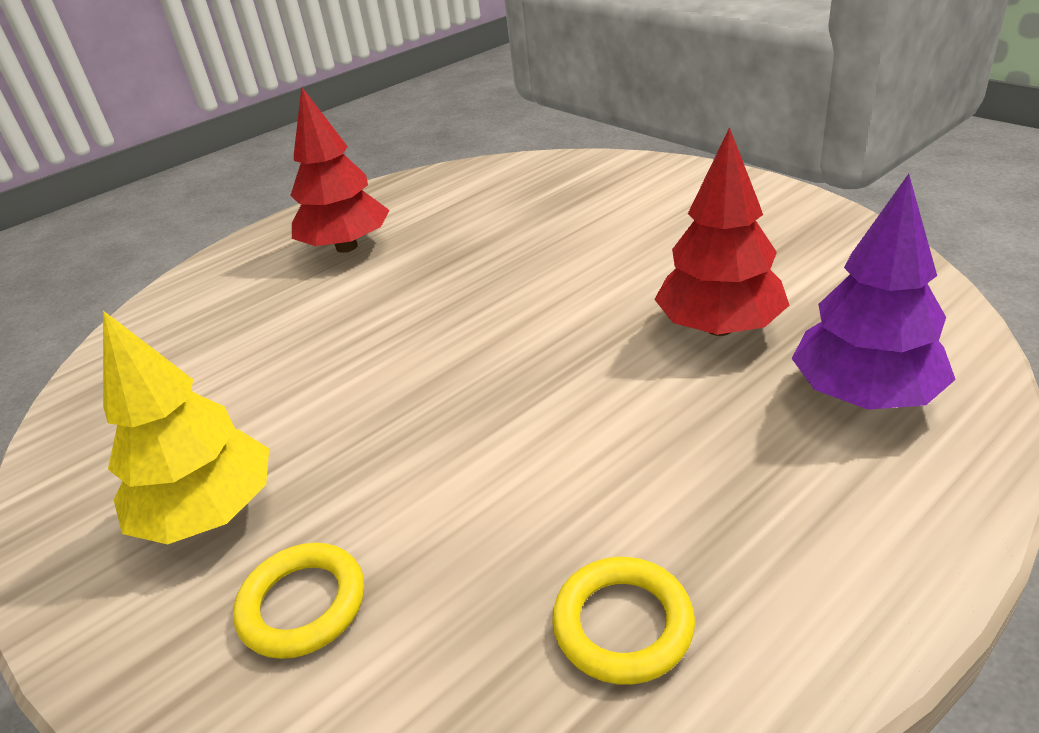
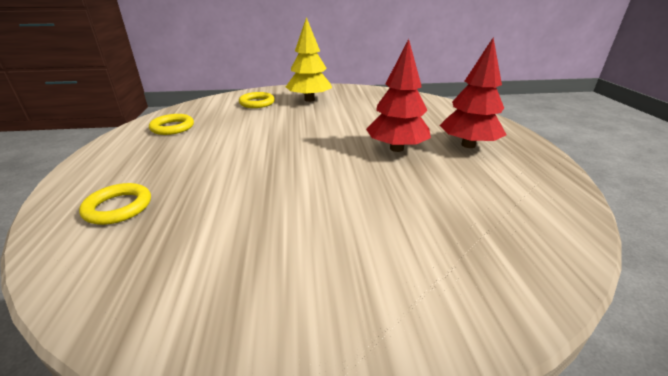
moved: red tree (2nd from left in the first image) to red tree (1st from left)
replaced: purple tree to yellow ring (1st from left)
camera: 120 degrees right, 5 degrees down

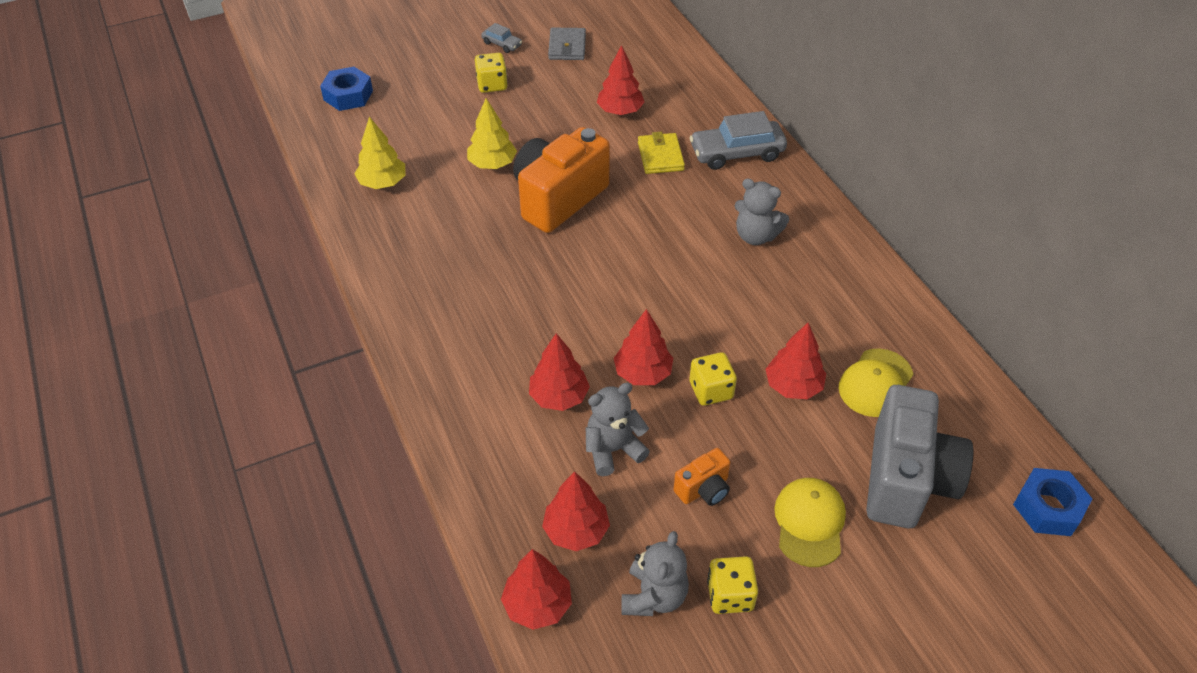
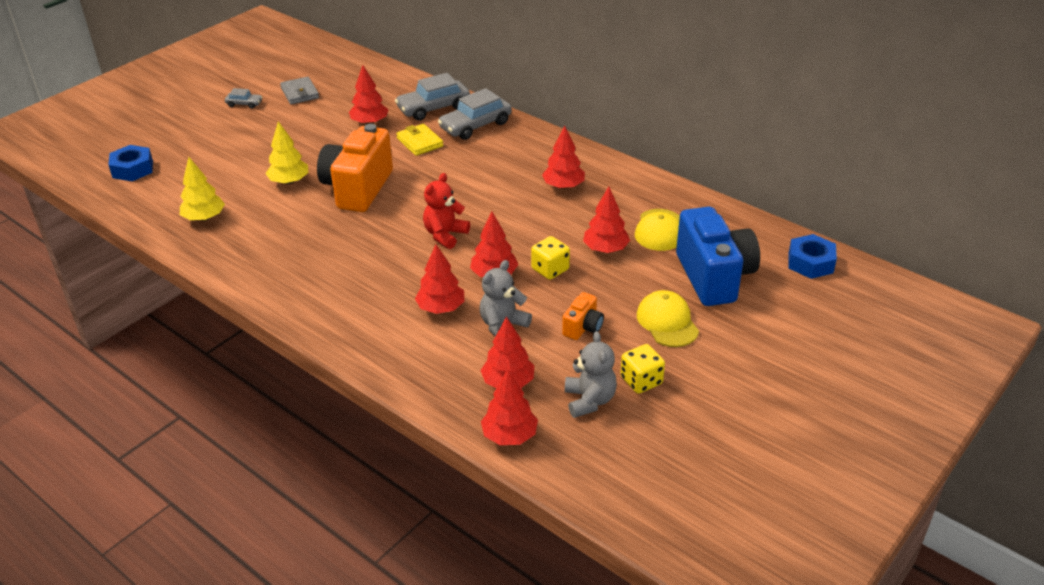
removed: yellow dice (1st from left); grey teddy bear (3rd from left)
added: grey car (2nd from left); red teddy bear; red tree (6th from left)
recoloured: grey camera to blue camera
camera: 25 degrees left, 10 degrees down

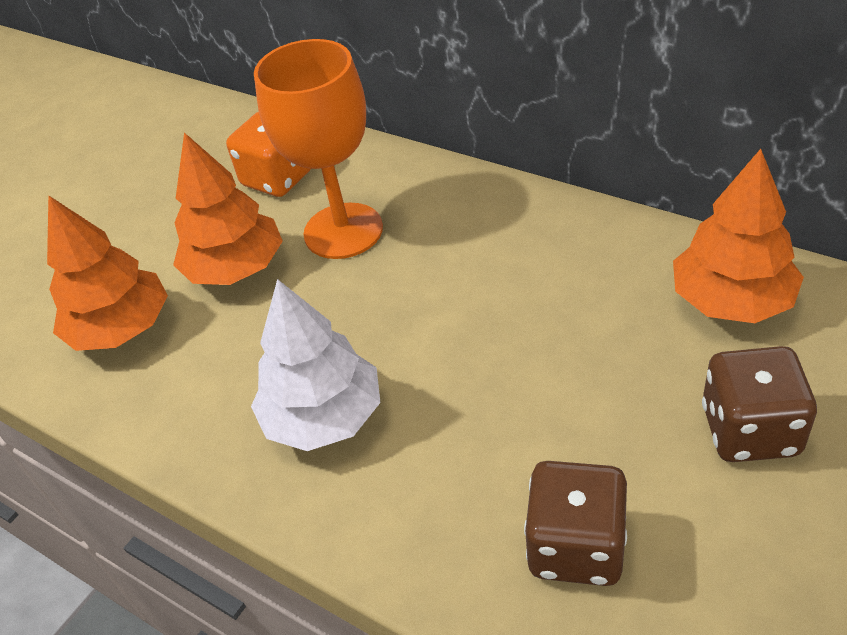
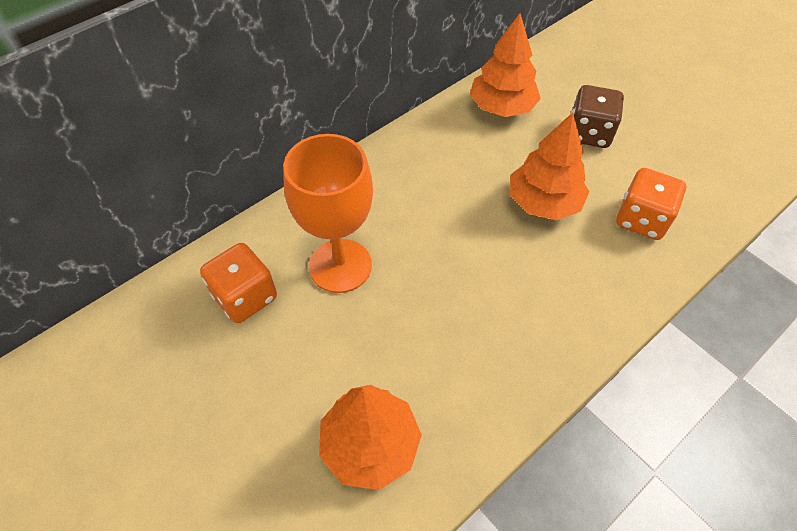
removed: white tree
moved: orange tree (2nd from left in the first image) to orange tree (3rd from left)
recoloured: brown dice (1st from left) to orange dice (2nd from left)
camera: 80 degrees left, 10 degrees up

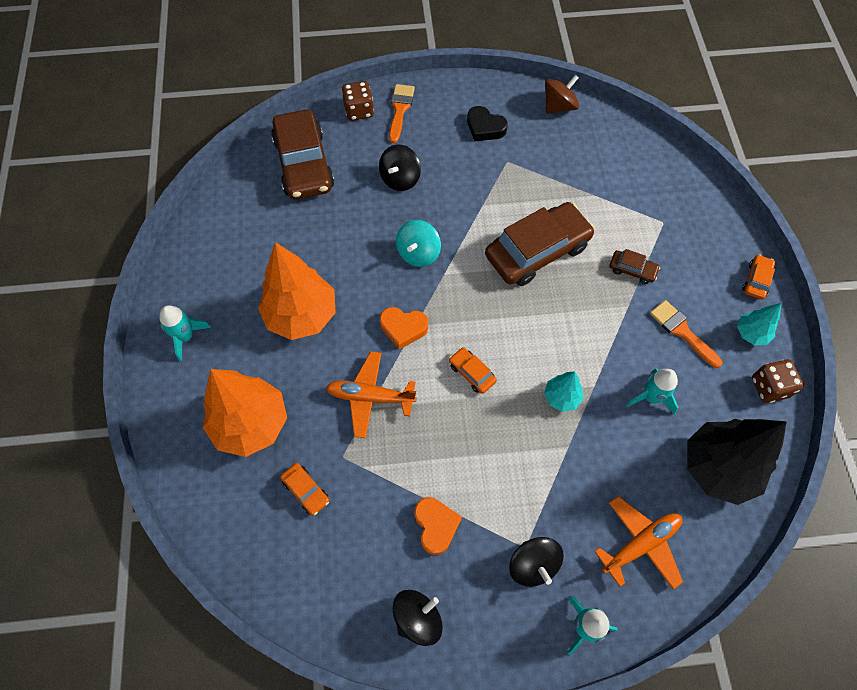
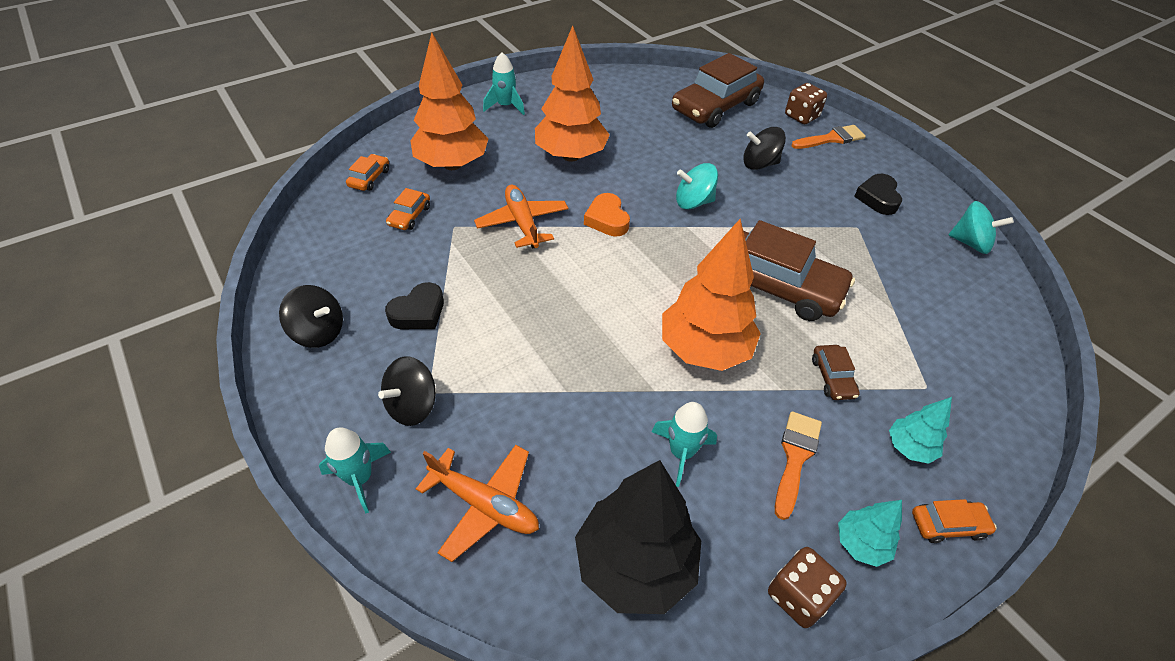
added: orange tree (3rd from left)
moved: orange car (2nd from left in the first image) to orange car (1st from left); turquoise tree (1st from left in the first image) to turquoise tree (2nd from left)
recoloured: orange heart (2nd from left) to black heart (1st from left); brown spinning top to turquoise spinning top (2nd from left)
camera: 60 degrees right, 15 degrees down

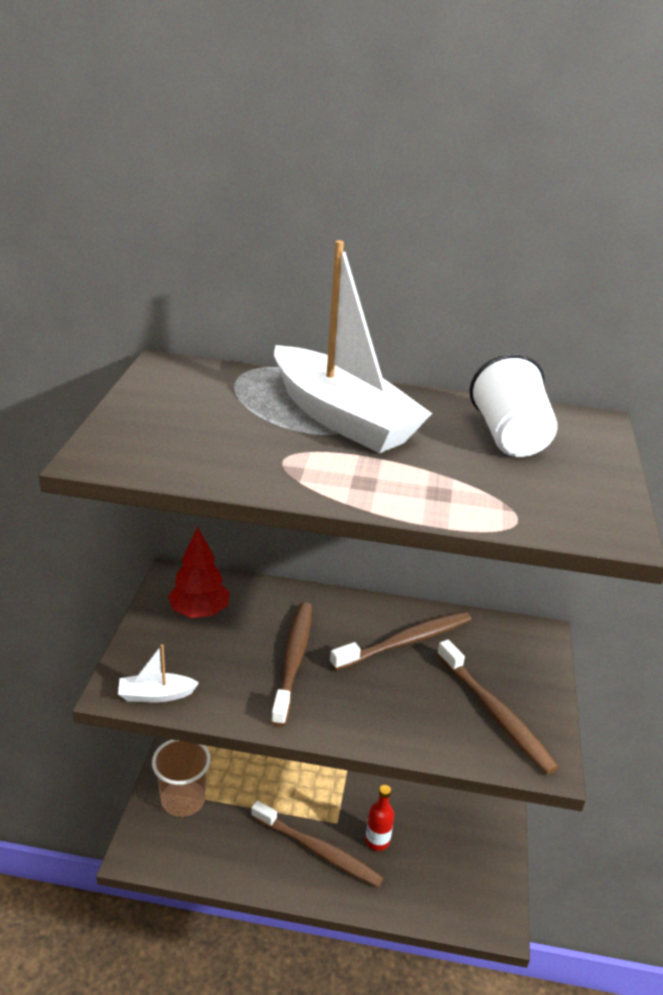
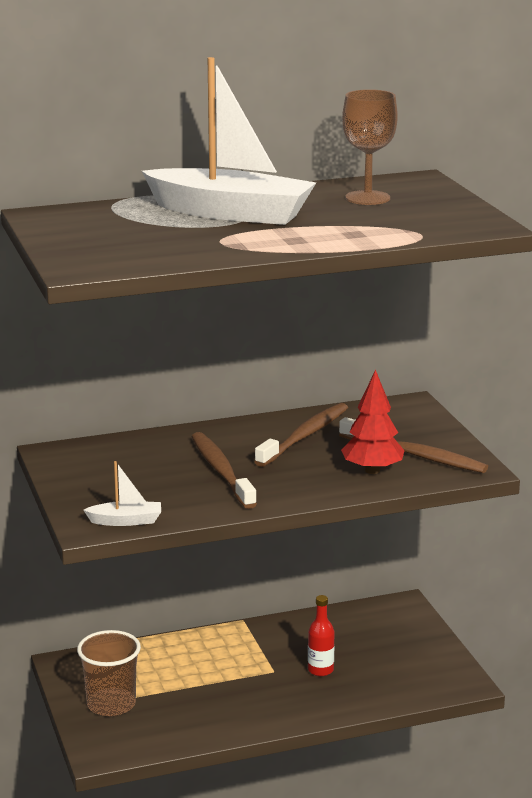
removed: brown toothbrush (2nd from left)
moved: red tree
replaced: white cup to brown goblet
turned: white boat (1st from left) 150 degrees counterclockwise
camera: 25 degrees left, 10 degrees down

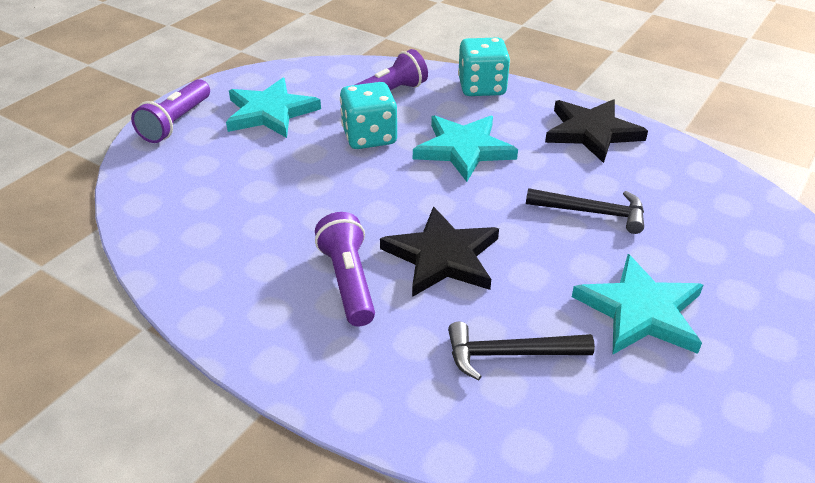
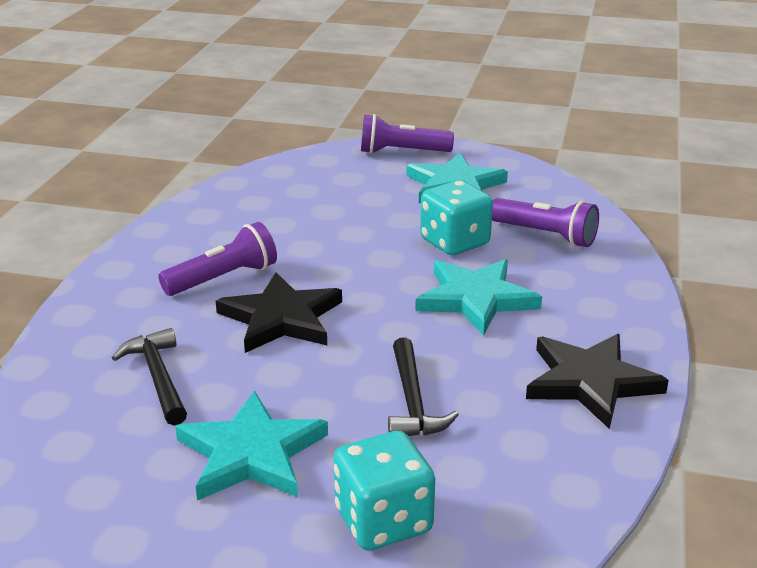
moved: turquoise dice (2nd from left in the first image) to turquoise dice (1st from left)
camera: 70 degrees right, 10 degrees down

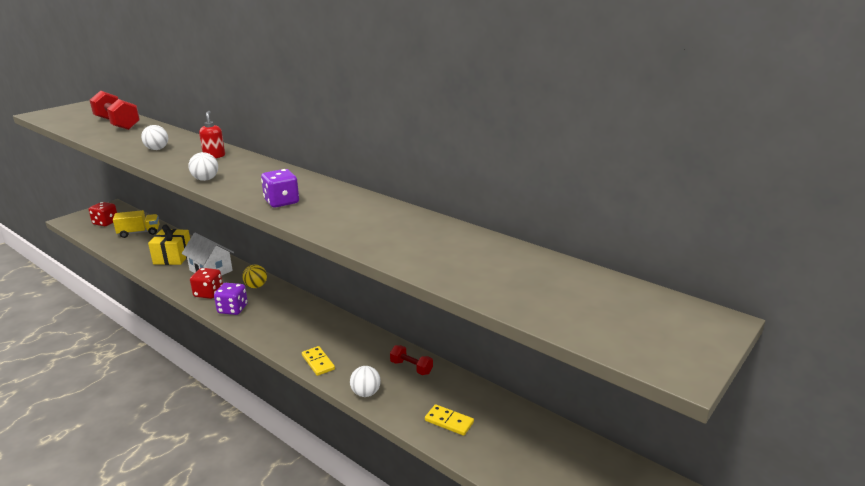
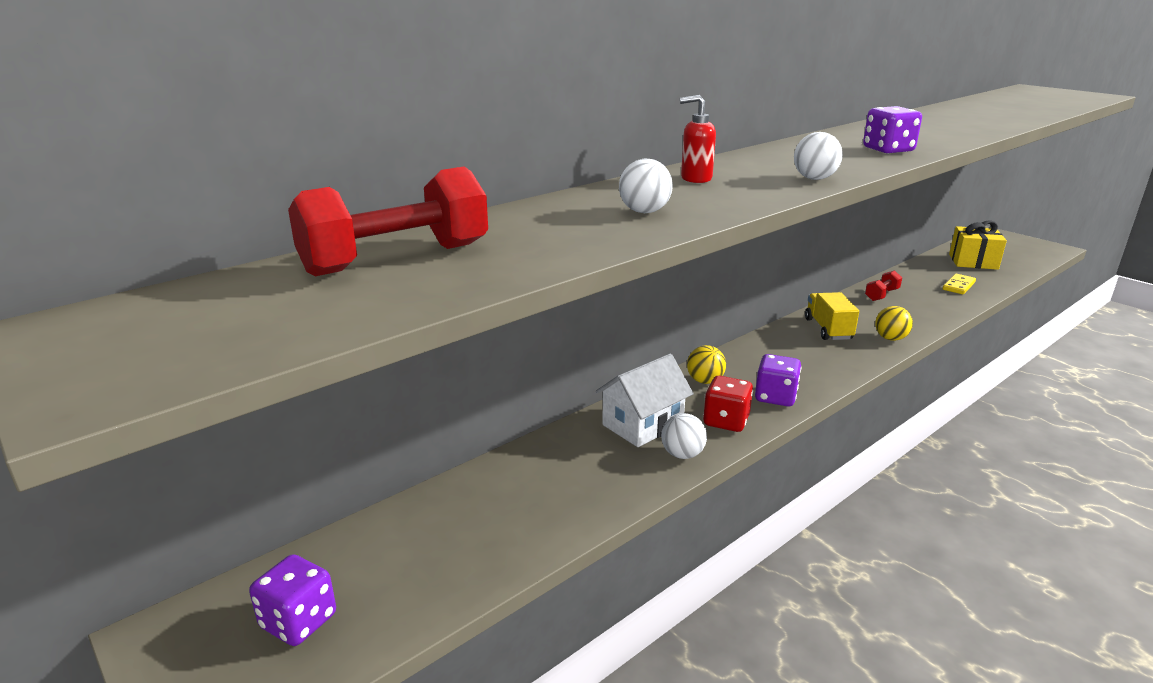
moved: yellow truck; yellow gift; white ball (3rd from left in the first image) to white ball (2nd from left)
replaced: yellow domino (1st from left) to yellow ball (2nd from left)
recoloured: red dice (1st from left) to purple dice (1st from left)
camera: 80 degrees left, 0 degrees up

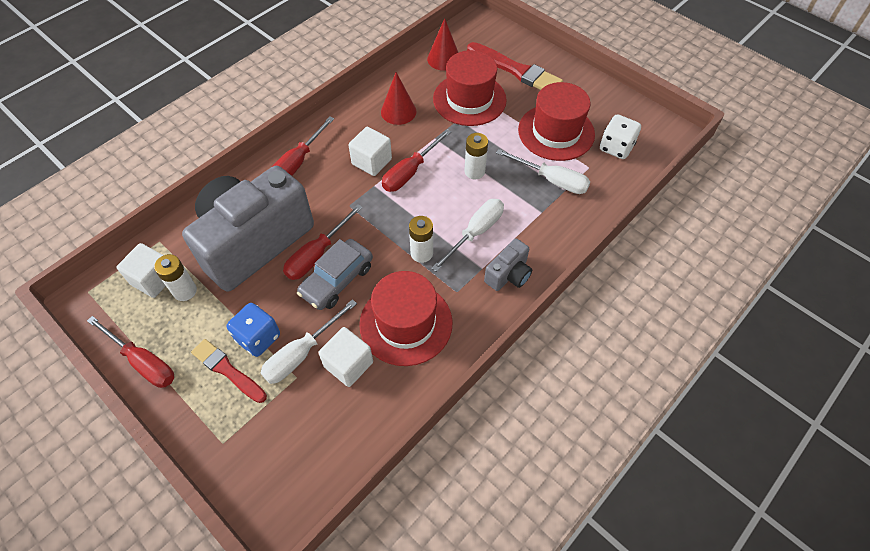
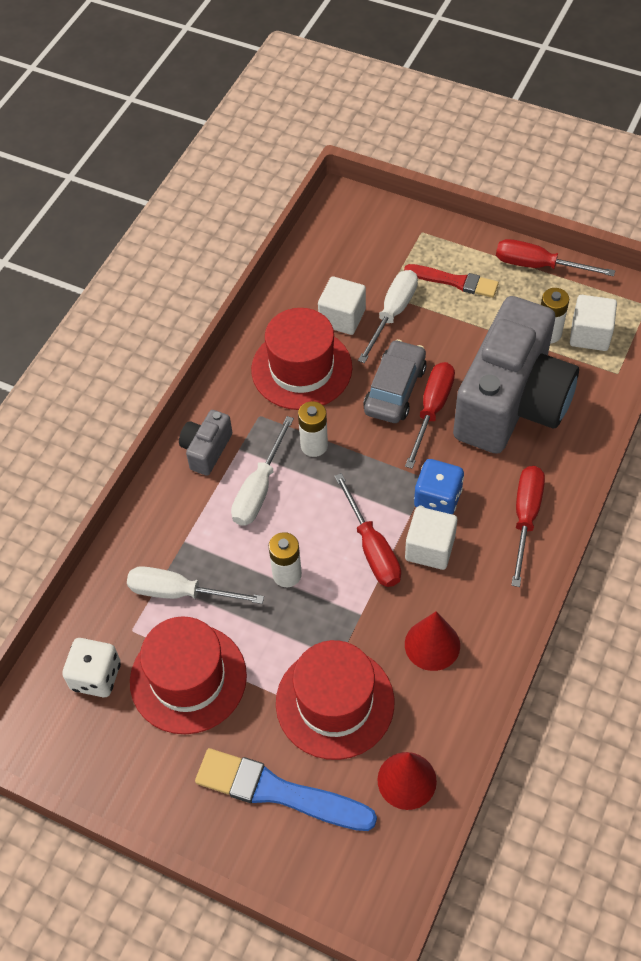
moved: blue dice
recoloured: red brush (2nd from left) to blue brush
turned: red screwdriver (4th from left in the first image) 135 degrees clockwise
camera: 165 degrees right, 0 degrees up

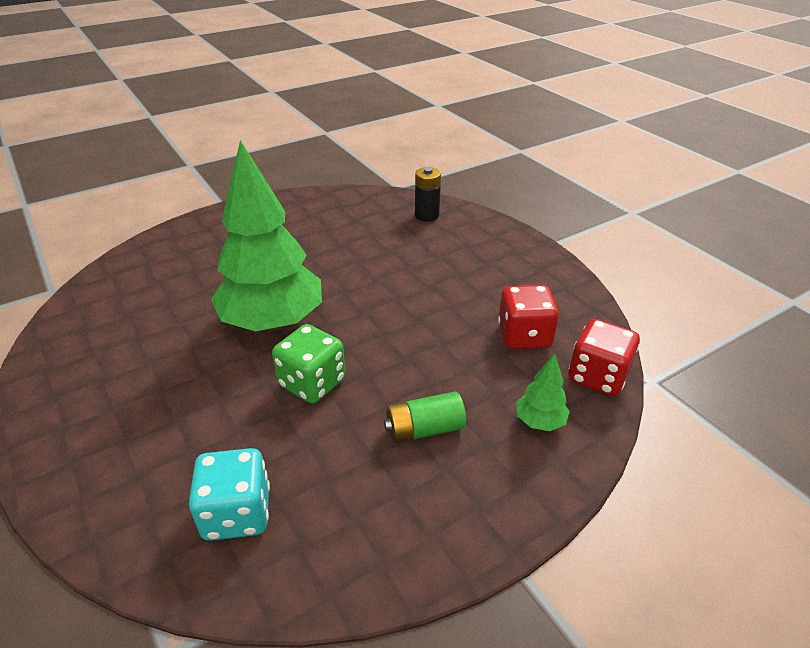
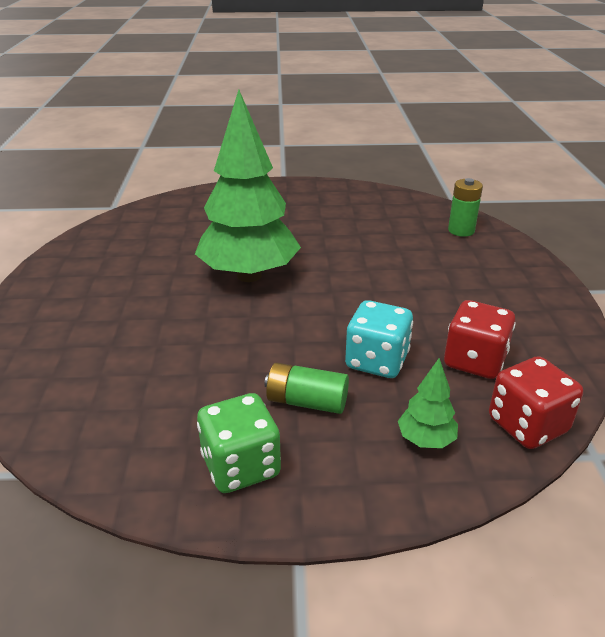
moved: turquoise dice; green dice
recoloured: black battery to green battery (2nd from left)
camera: 30 degrees right, 5 degrees down

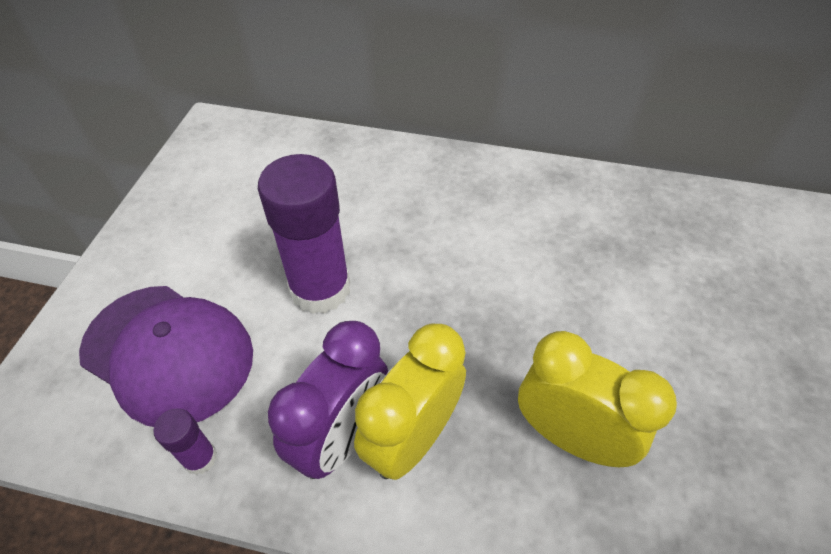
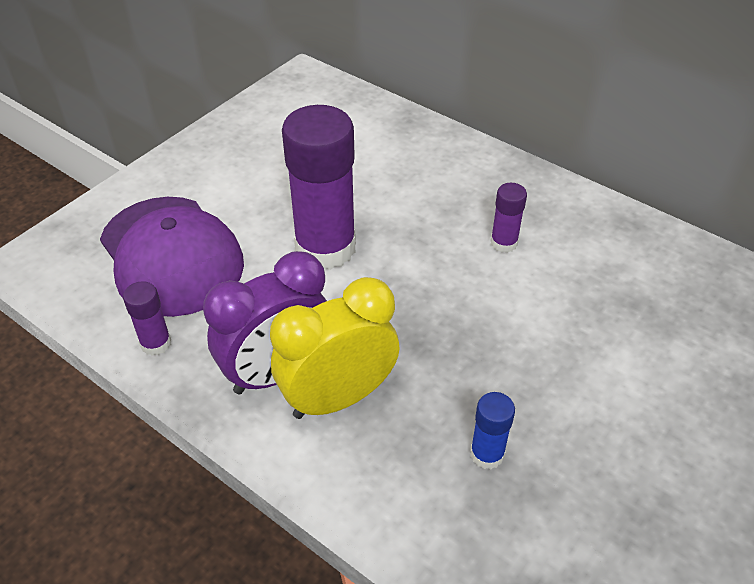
added: purple glue stick (3rd from left)
replaced: yellow clock (2nd from left) to blue glue stick
camera: 25 degrees right, 5 degrees down

